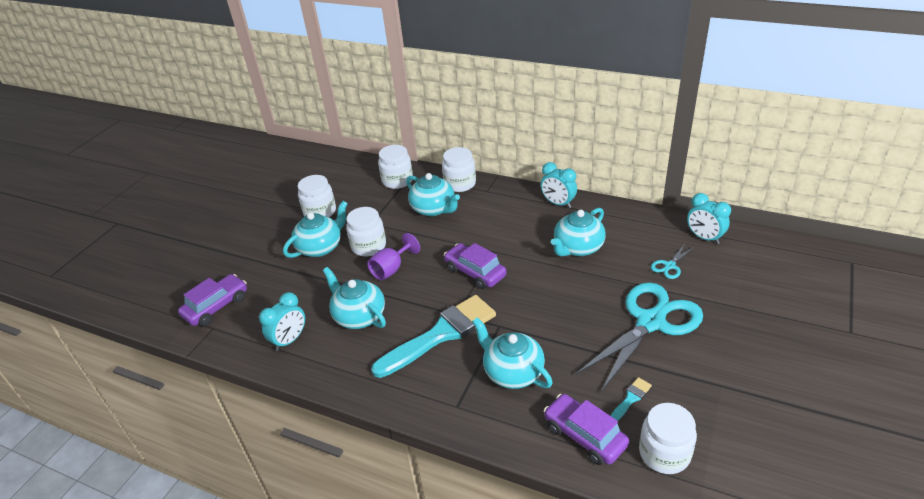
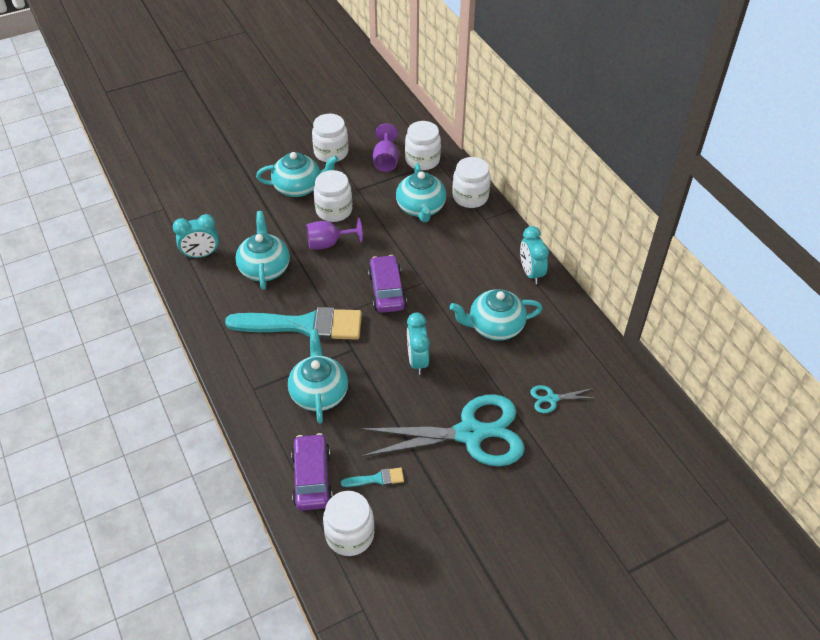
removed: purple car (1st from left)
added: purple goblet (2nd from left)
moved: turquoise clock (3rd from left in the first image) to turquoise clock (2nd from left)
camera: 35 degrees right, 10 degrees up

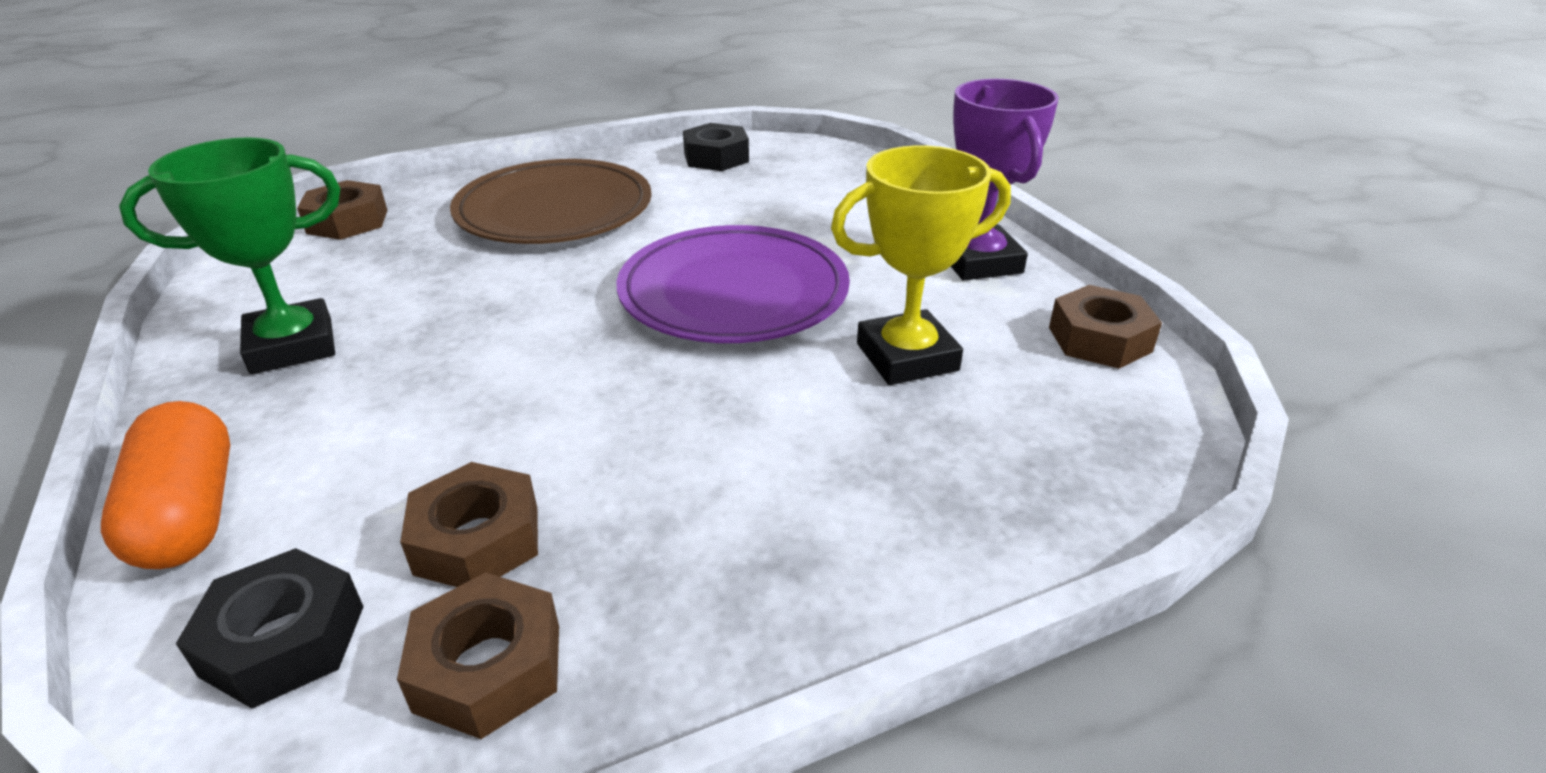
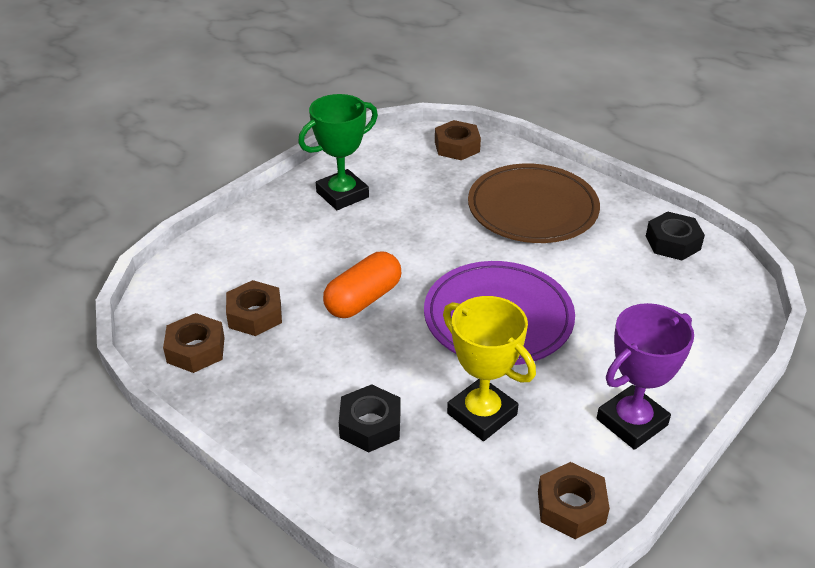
moved: orange capsule; black nut (1st from left)
turned: green trophy 75 degrees counterclockwise
camera: 65 degrees right, 5 degrees up

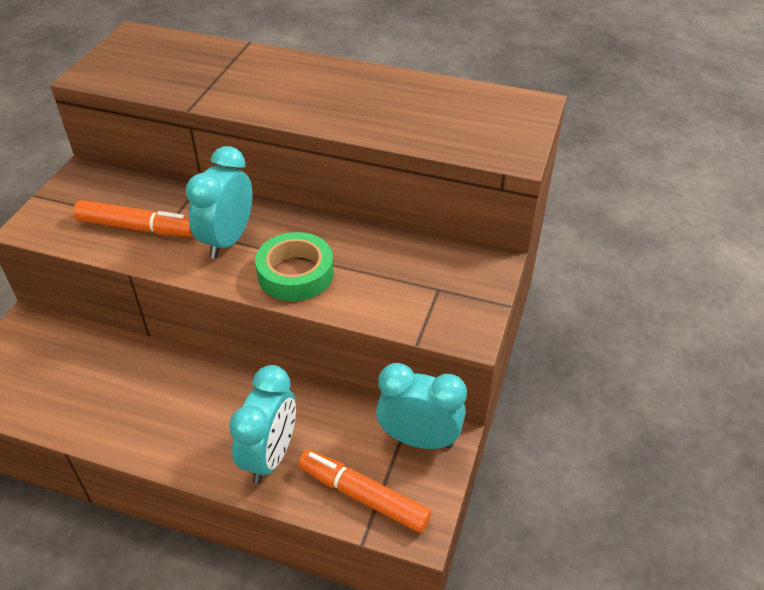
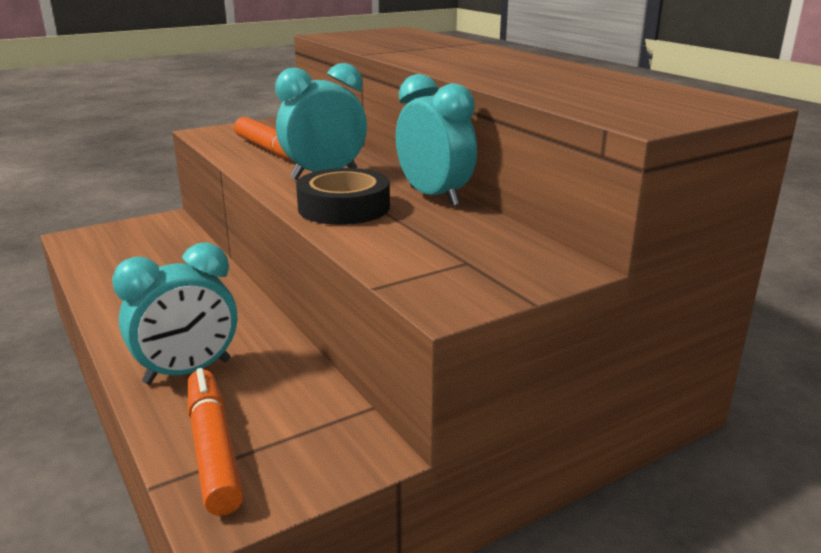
moved: turquoise clock (3rd from left)
recoloured: green tape to black tape
camera: 40 degrees right, 20 degrees down

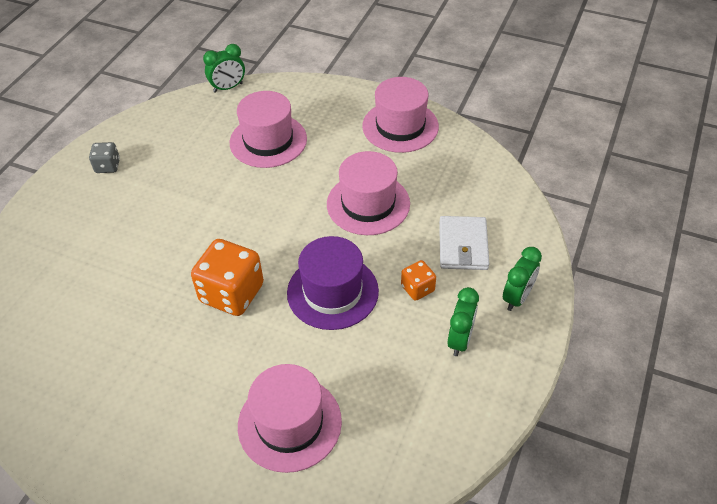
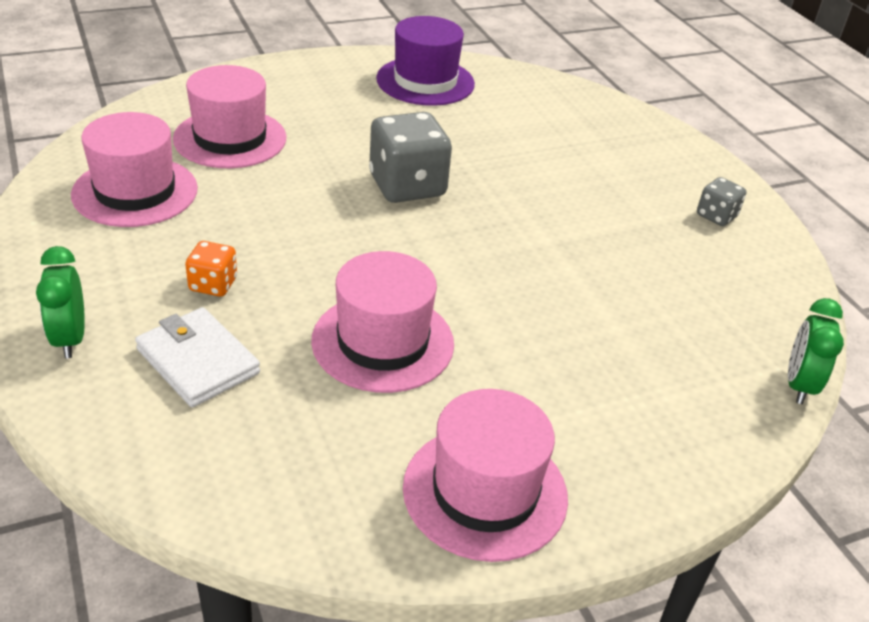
removed: green clock (2nd from left)
moved: pink hat (1st from left); purple hat
recoloured: orange dice (1st from left) to grey dice (1st from left)
camera: 130 degrees right, 10 degrees down

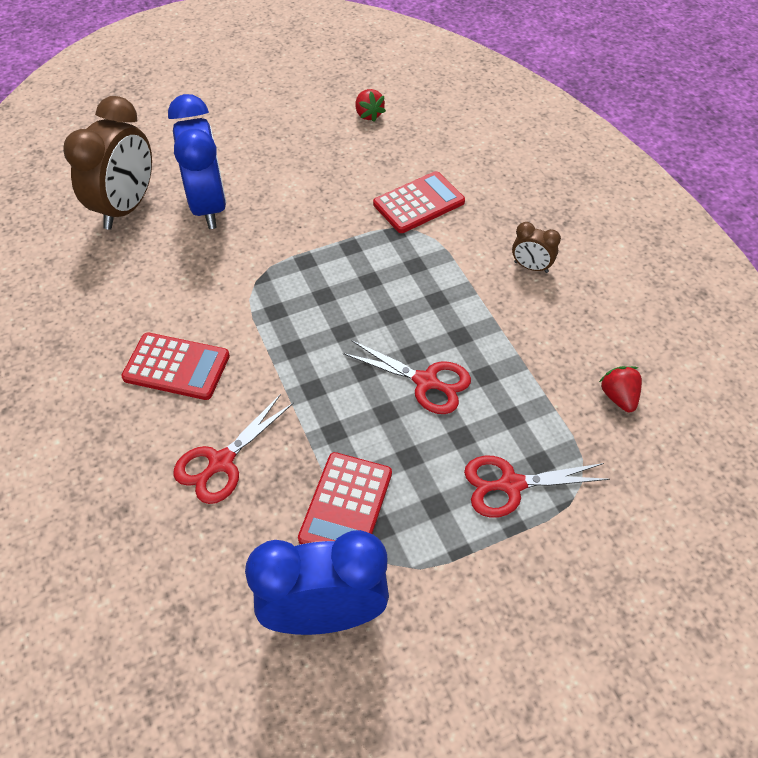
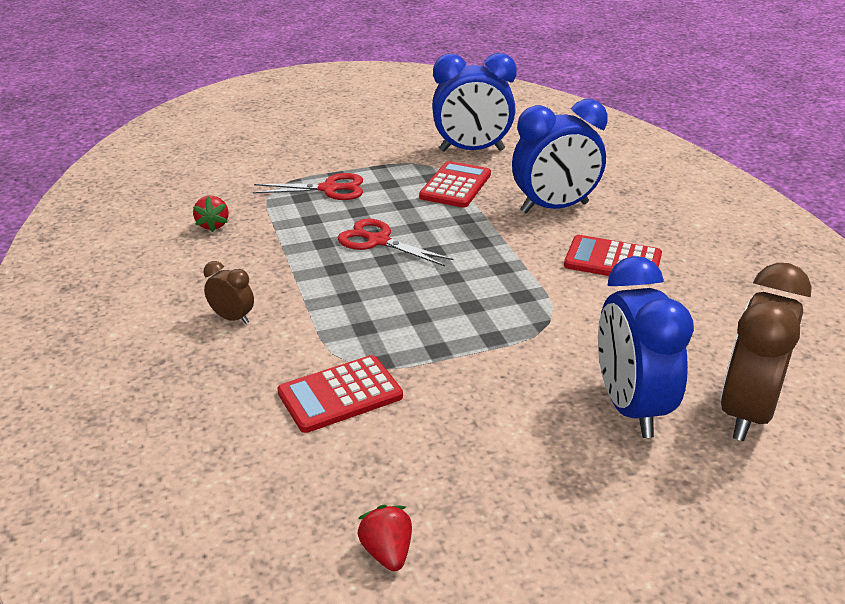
replaced: red scissors (1st from left) to blue clock (2nd from left)
camera: 175 degrees left, 20 degrees down

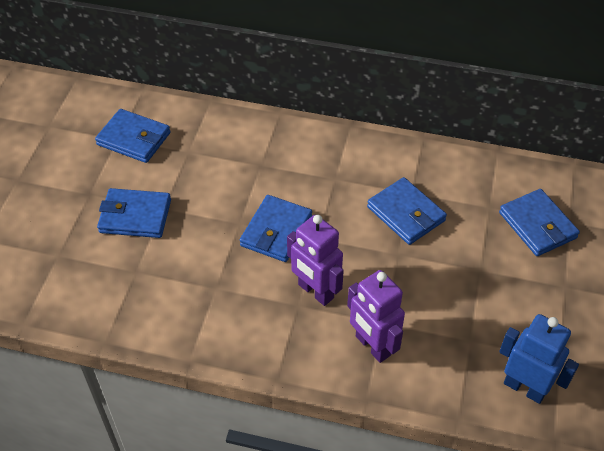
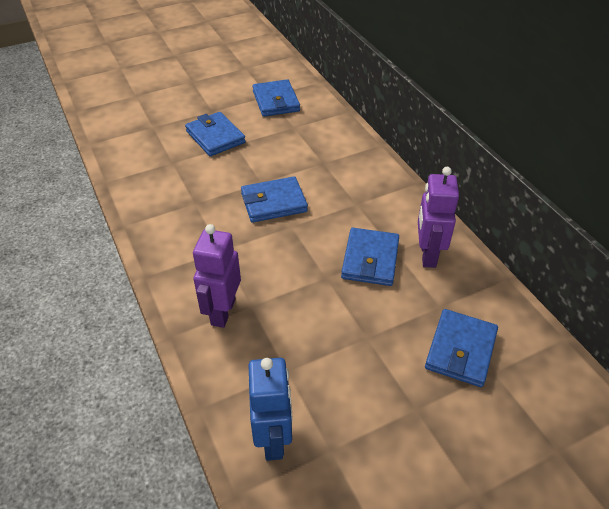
moved: purple robot (1st from left in the first image) to purple robot (2nd from left)
camera: 50 degrees right, 5 degrees down

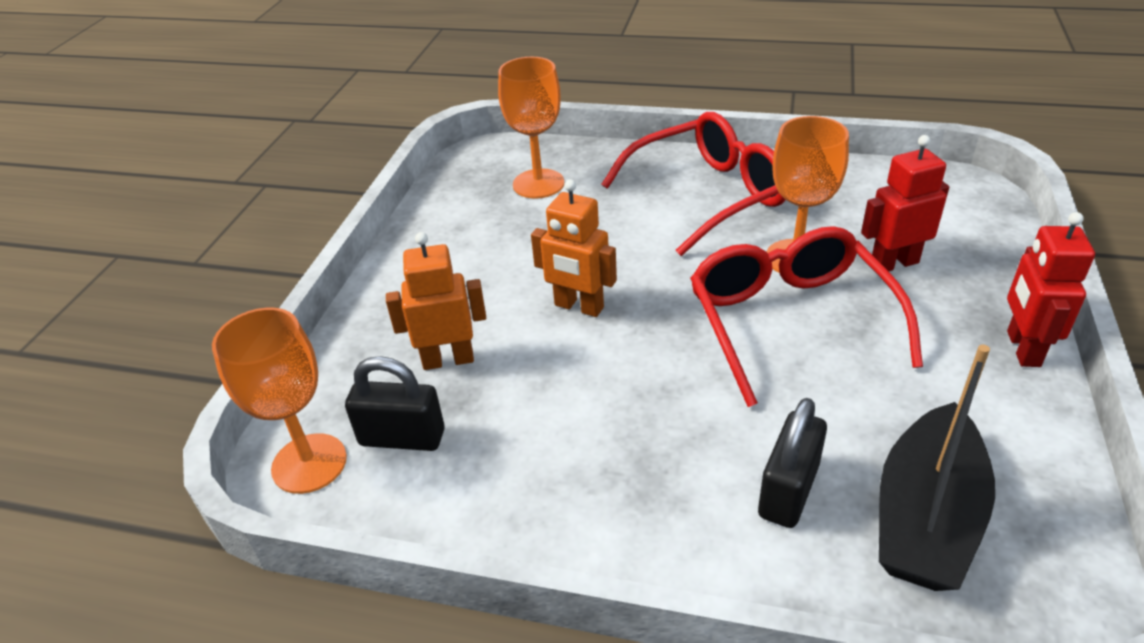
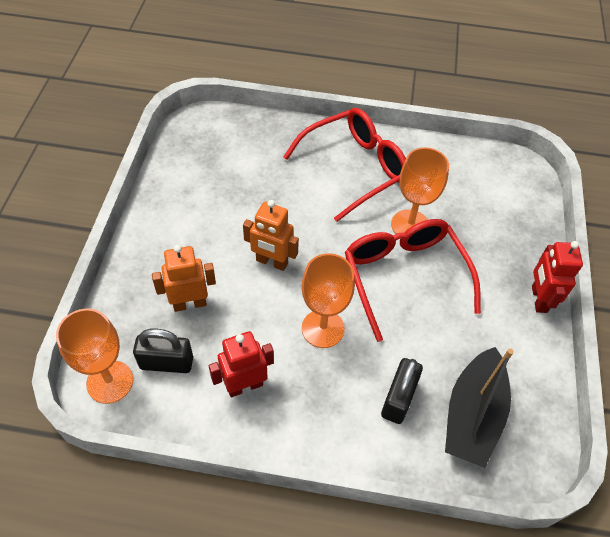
moved: orange goblet (2nd from left); red robot (1st from left)
camera: 10 degrees left, 15 degrees up

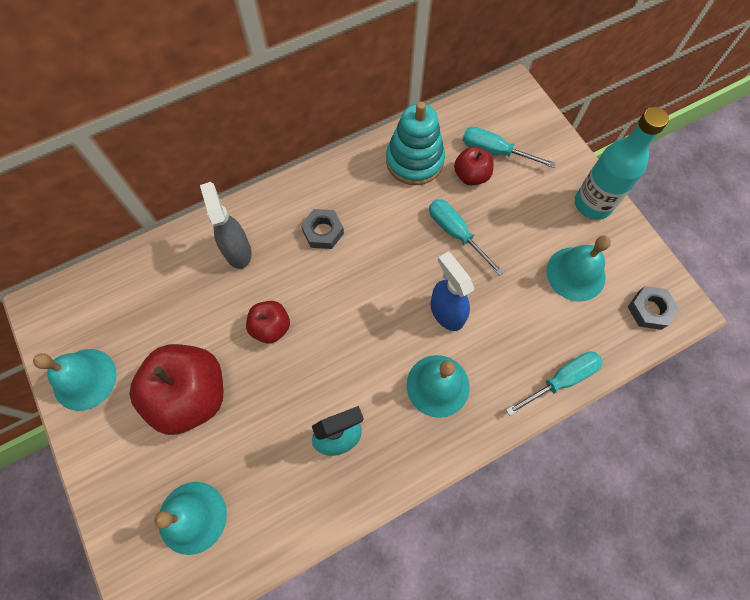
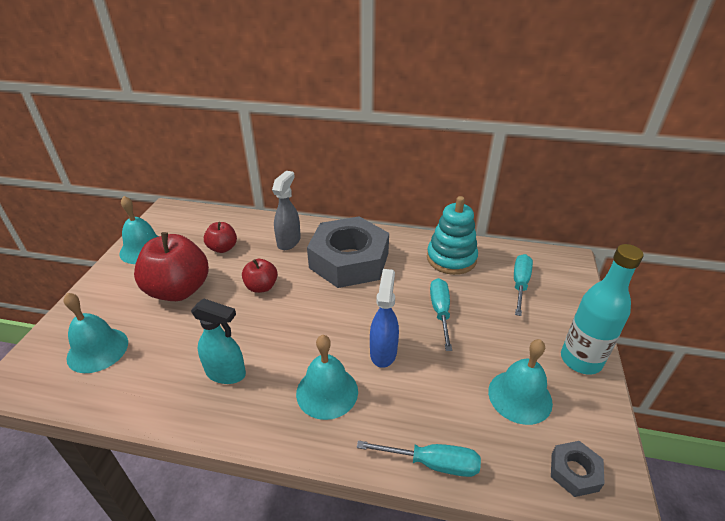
moved: red apple (3rd from left in the first image) to red apple (2nd from left)
turned: turquoise screwdriver (2nd from left in the first image) 45 degrees clockwise
resized: grey nut (1st from left) x2.40
camera: 40 degrees right, 30 degrees down

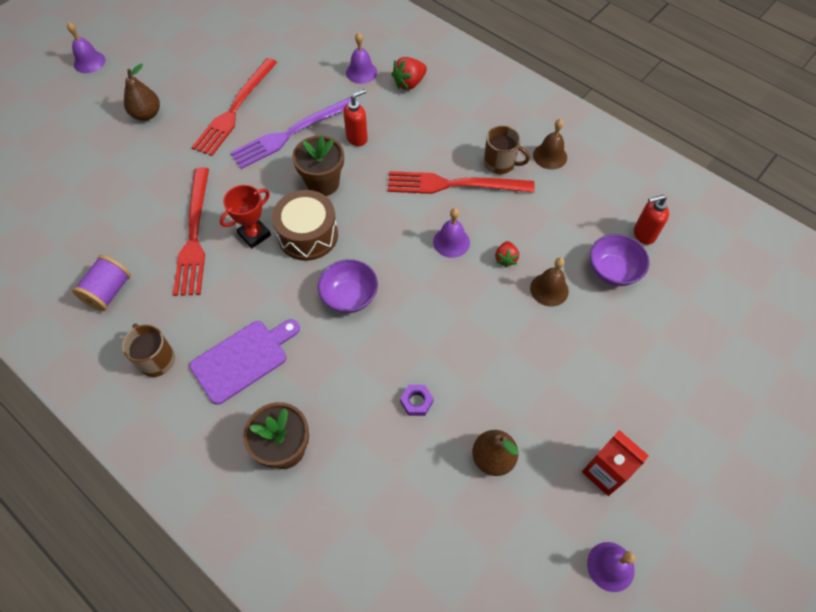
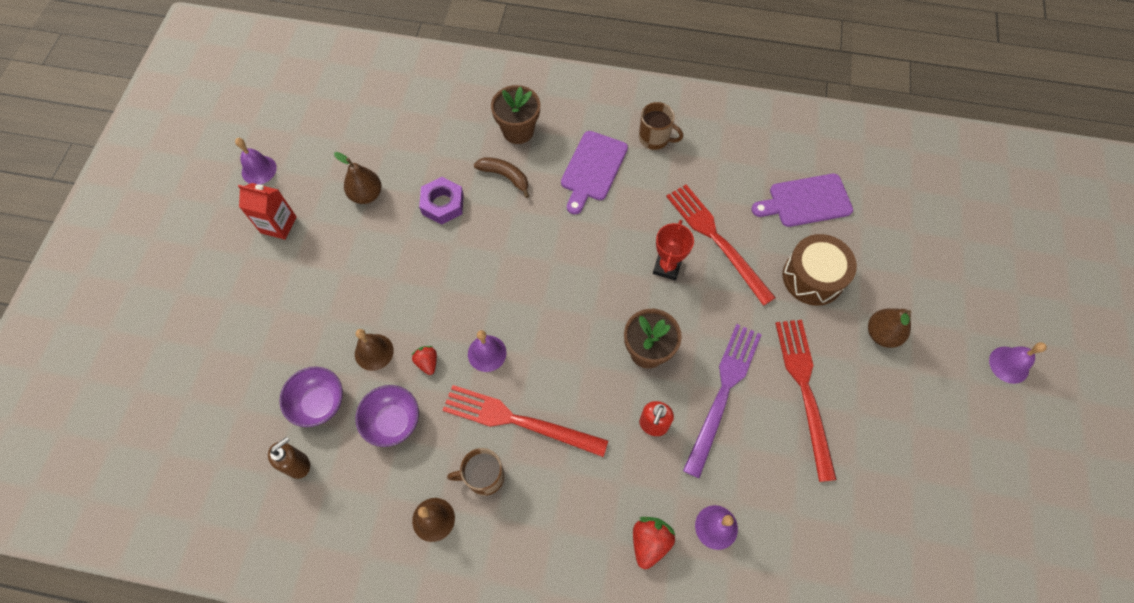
removed: purple spool
added: brown banana; purple cutting board (2nd from left)
moved: brown drum; purple bowl (1st from left in the first image) to purple bowl (2nd from left)
recoloured: red soap dispenser (2nd from left) to brown soap dispenser
turned: red fork (3rd from left in the first image) 135 degrees counterclockwise
resized: purple nut x1.66
camera: 150 degrees right, 5 degrees up

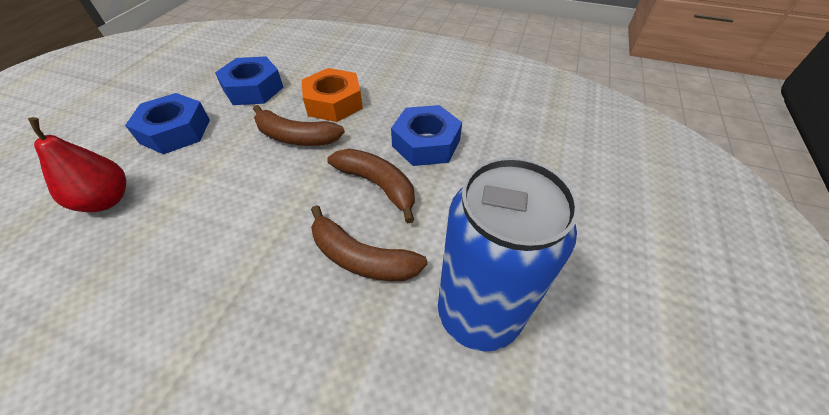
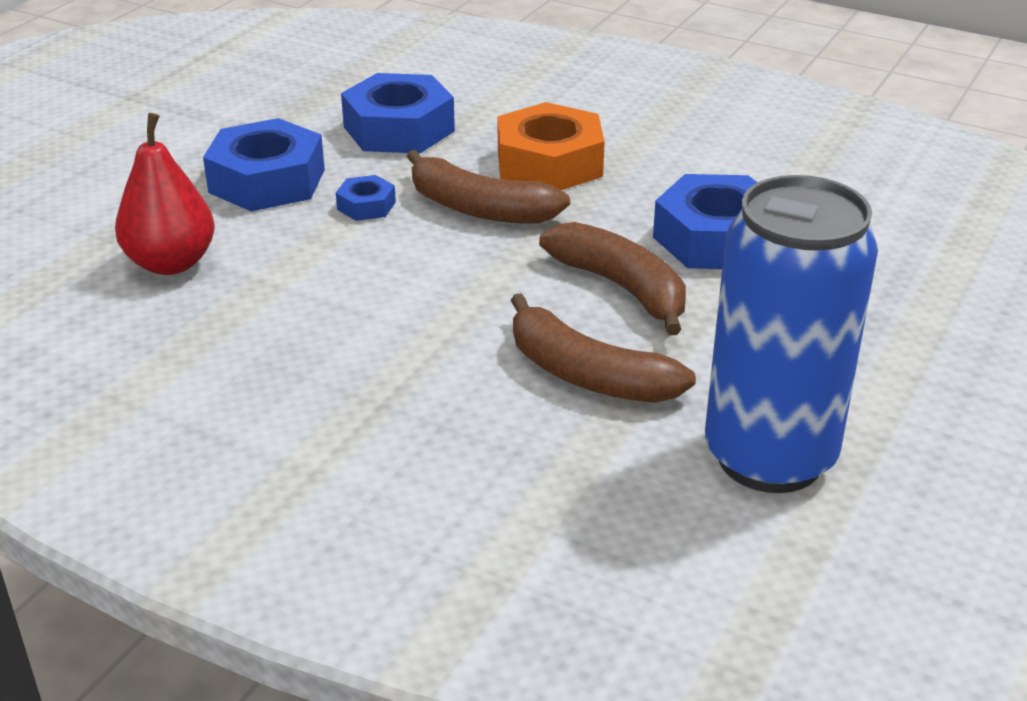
added: blue nut (2nd from left)
camera: 10 degrees right, 15 degrees down

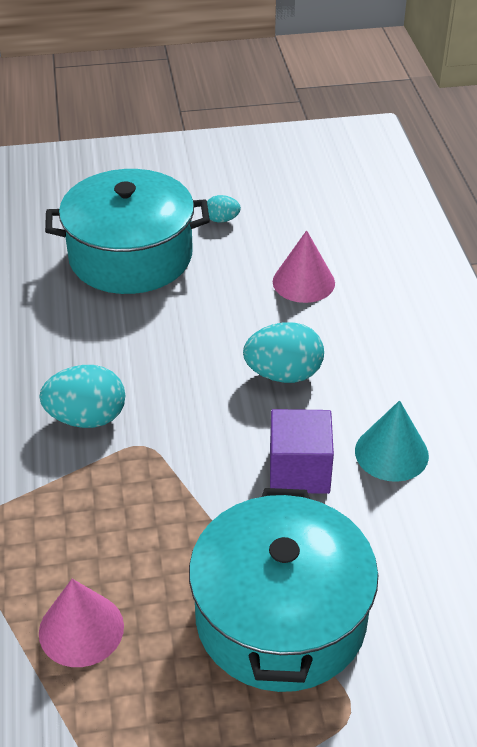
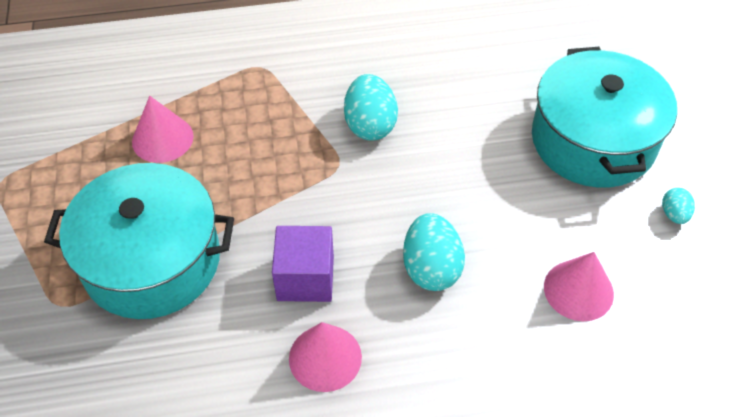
recoloured: turquoise cone to pink cone (2nd from left)
camera: 90 degrees right, 10 degrees up

